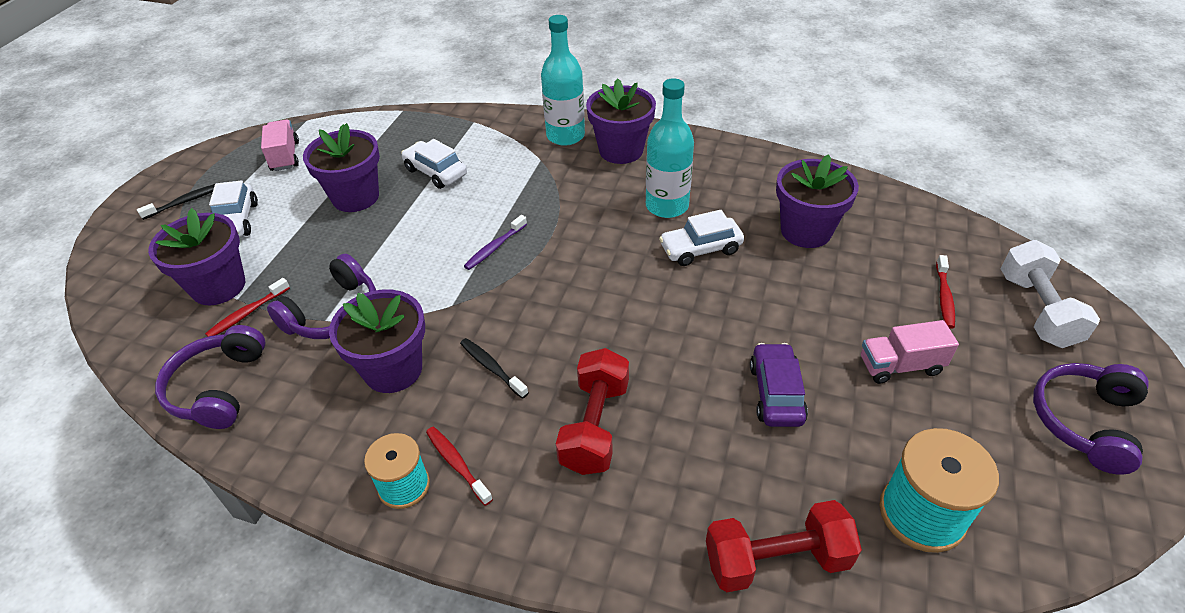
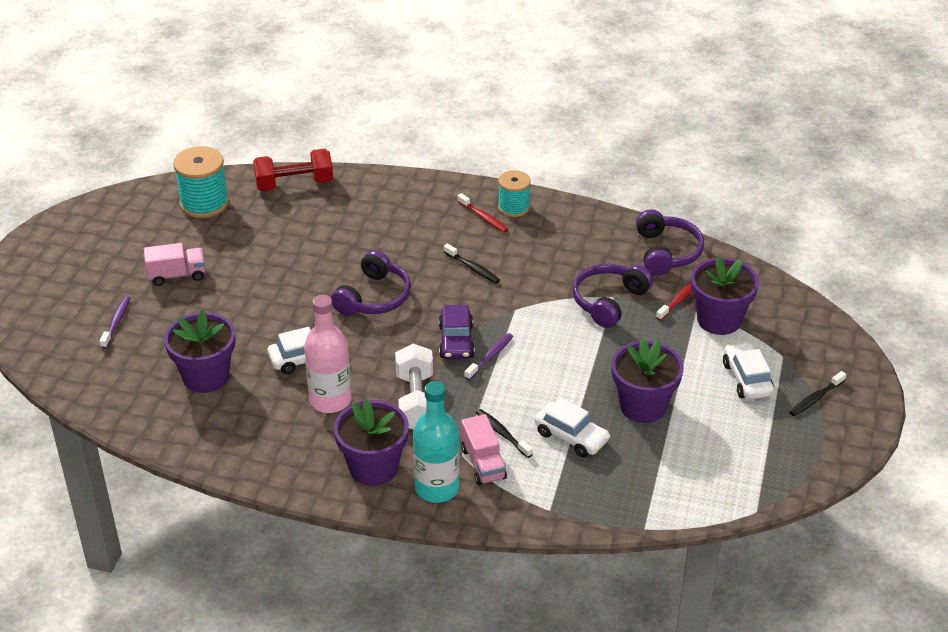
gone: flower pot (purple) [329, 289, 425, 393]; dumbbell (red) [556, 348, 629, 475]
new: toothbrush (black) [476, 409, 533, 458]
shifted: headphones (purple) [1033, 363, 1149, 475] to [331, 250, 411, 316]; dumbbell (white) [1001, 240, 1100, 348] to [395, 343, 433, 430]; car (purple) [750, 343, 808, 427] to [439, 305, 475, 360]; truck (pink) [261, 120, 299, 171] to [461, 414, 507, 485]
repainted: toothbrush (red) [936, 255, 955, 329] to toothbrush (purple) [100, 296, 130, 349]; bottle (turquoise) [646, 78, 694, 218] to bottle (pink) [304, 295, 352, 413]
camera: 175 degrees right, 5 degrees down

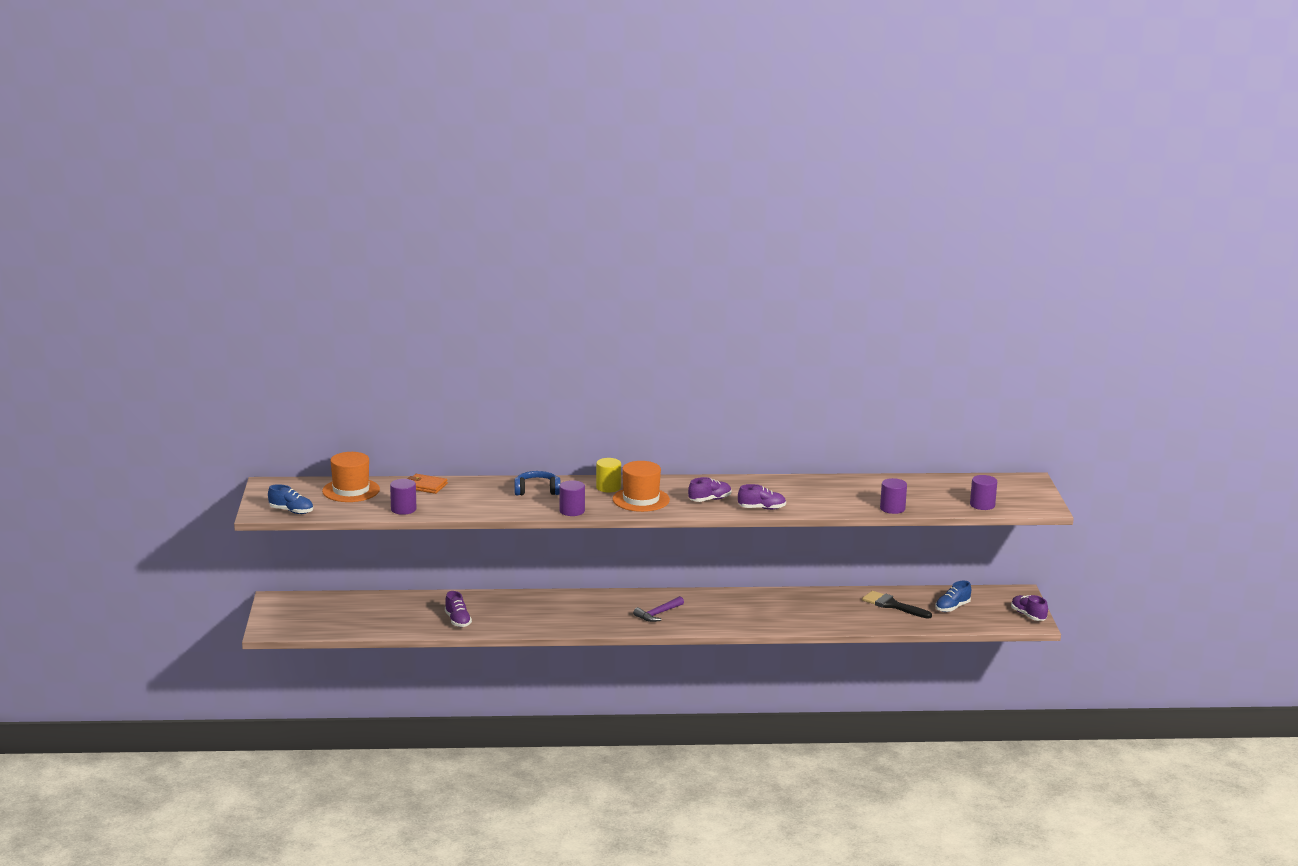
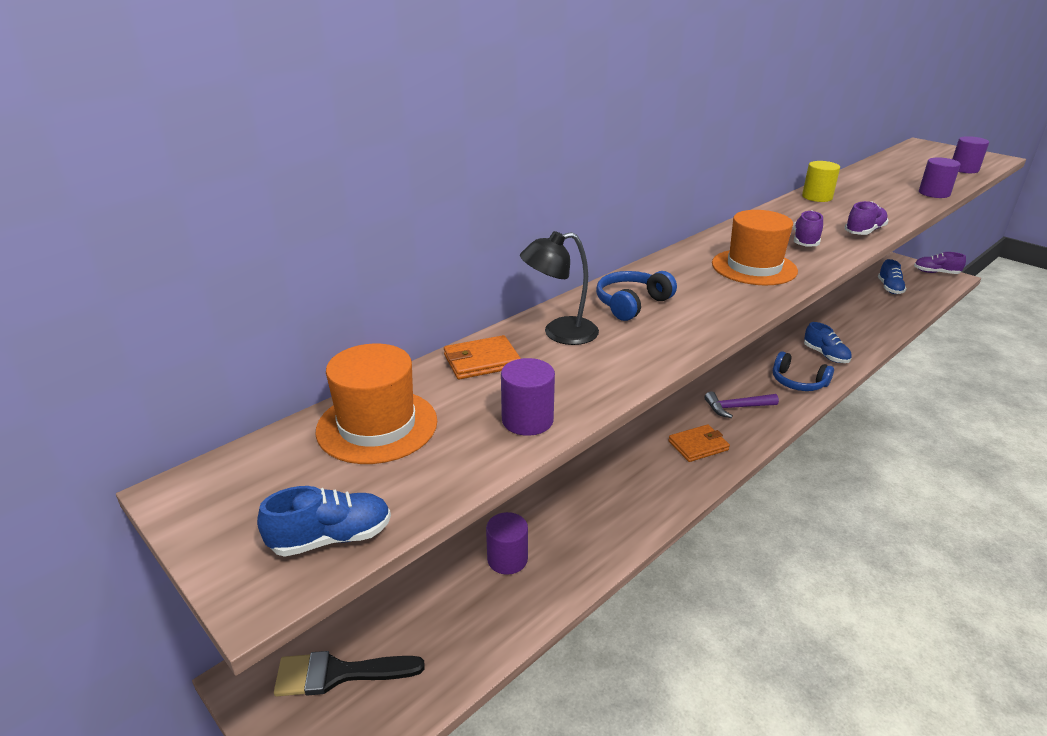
gone: shoe (purple) [445, 591, 472, 627]
new: lamp (black) [520, 231, 599, 345]; wallet (orange) [668, 424, 730, 462]; headphones (blue) [773, 351, 834, 391]; shoe (blue) [804, 322, 851, 363]
shifted: brush (black) [862, 591, 932, 619] to [274, 651, 425, 696]; cylinder (purple) [560, 480, 585, 516] to [486, 512, 528, 575]; cylinder (yellow) [596, 458, 621, 493] to [802, 161, 840, 202]
rotated: hammer (purple) [633, 596, 684, 622] = [704, 391, 779, 418] 75 degrees clockwise
camera: 40 degrees left, 10 degrees up

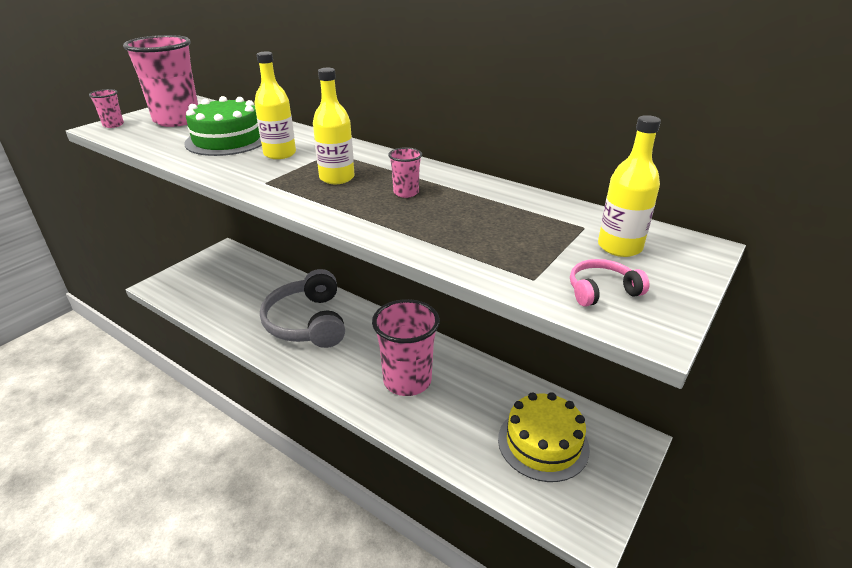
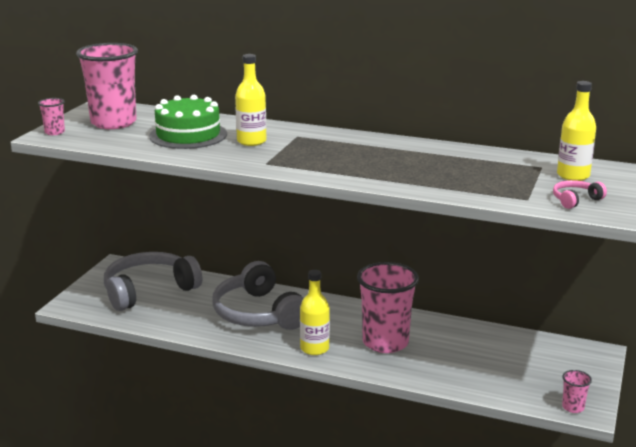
gone: cake (yellow) [498, 392, 590, 482]
new: headphones (grey) [104, 252, 202, 311]
shifted: bottle (yellow) [313, 68, 355, 184] to [300, 270, 330, 355]; cup (pink) [388, 147, 422, 198] to [562, 370, 592, 413]
camera: 15 degrees left, 10 degrees down

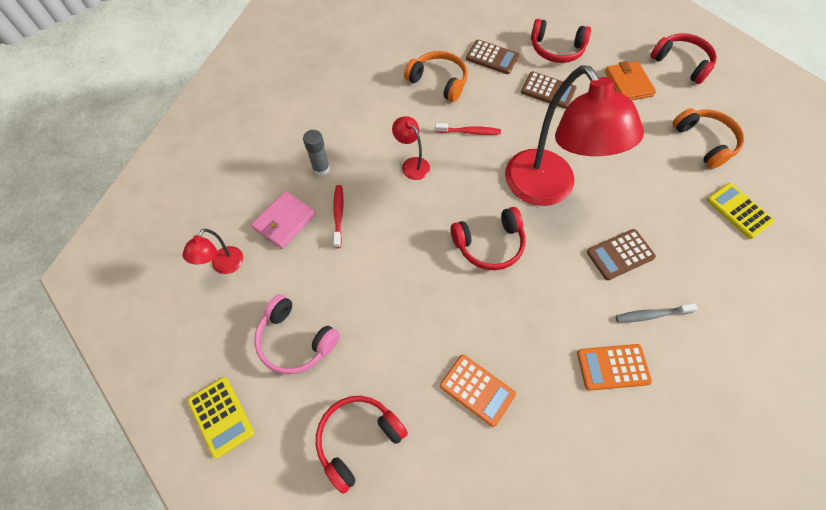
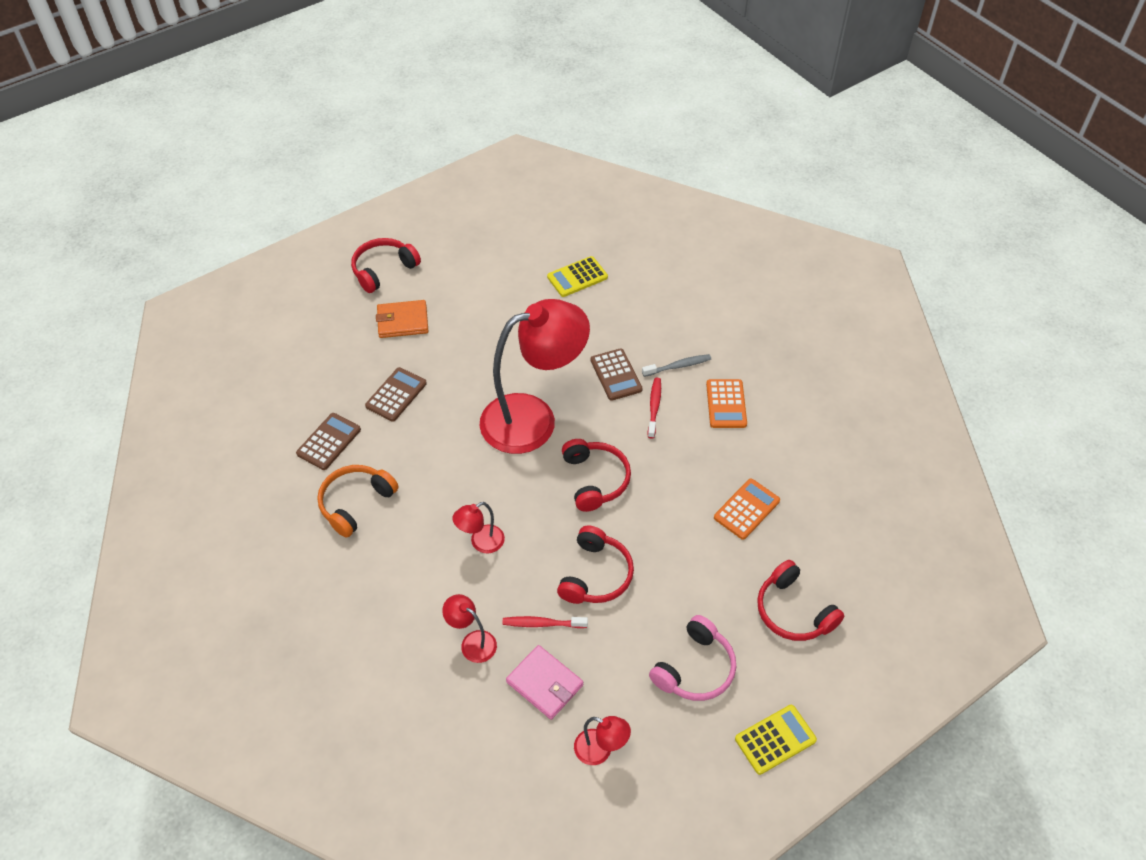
gone: headphones (orange) [673, 108, 744, 169]
shifted: headphones (red) [531, 19, 591, 63] to [557, 525, 634, 604]; toothbrush (red) [435, 123, 501, 135] to [648, 378, 661, 439]
swapped: glue stick (grey) [303, 130, 330, 176] to lamp (red) [442, 594, 497, 663]
rotated: toothbrush (grey) [616, 304, 698, 322] = [642, 354, 711, 377] 105 degrees counterclockwise
camera: 85 degrees left, 10 degrees down

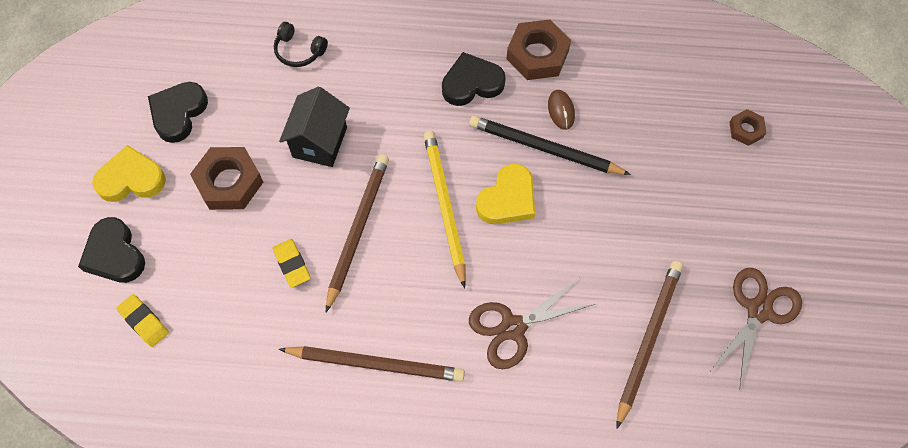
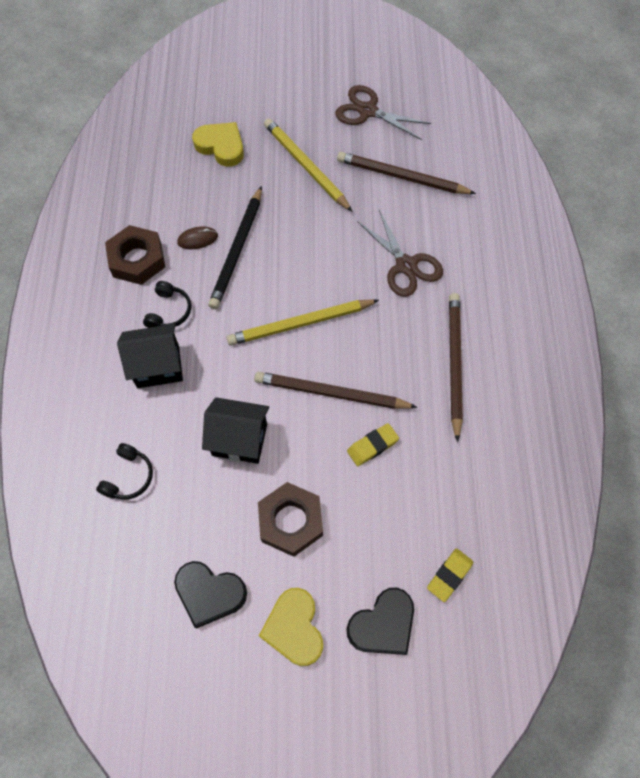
gone: nut (brown) [729, 109, 766, 146]
new: house (black) [117, 324, 183, 388]; pencil (yellow) [264, 118, 353, 212]
shifted: heart (yellow) [476, 164, 535, 224] to [192, 122, 244, 167]
swapped: heart (black) [442, 52, 506, 106] to headphones (black) [143, 281, 191, 328]
camera: 95 degrees left, 0 degrees up

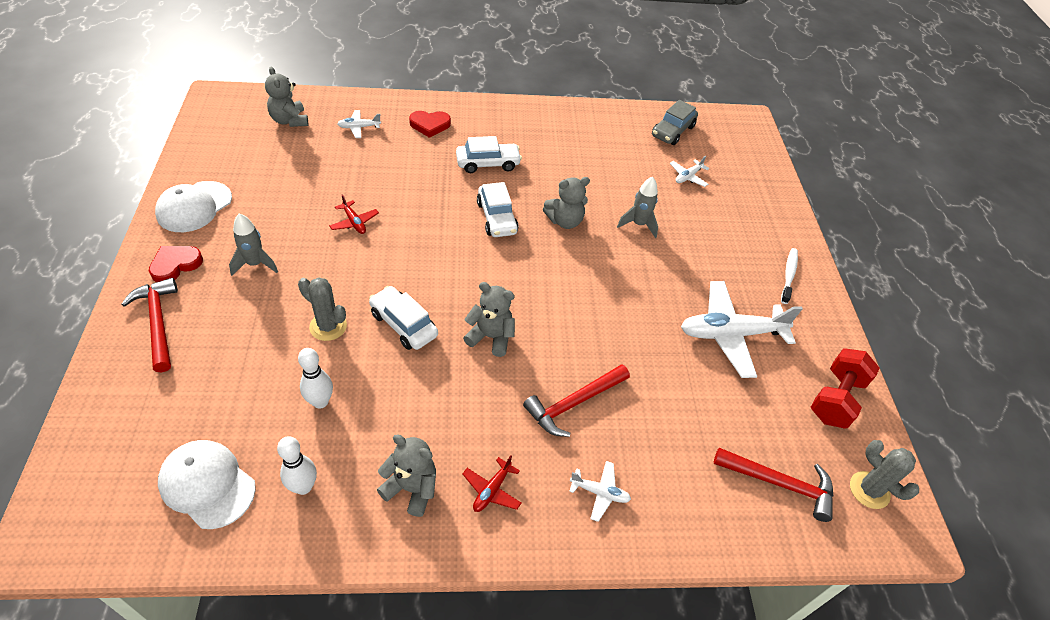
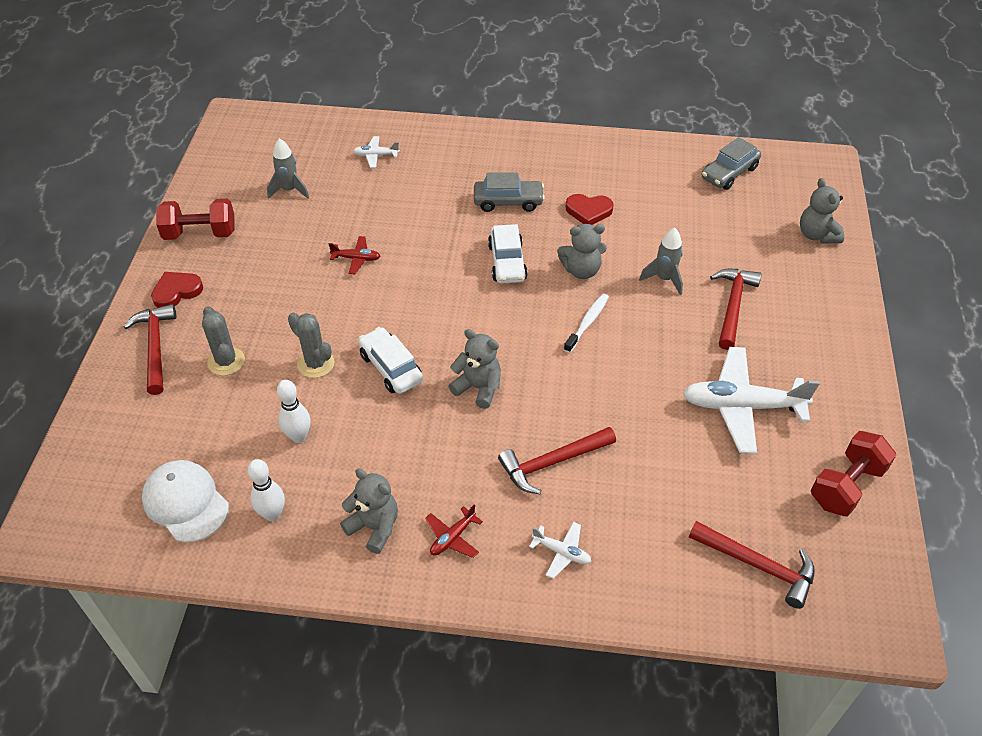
gone: plane (white) [670, 156, 709, 187]
new: hammer (red) [710, 269, 762, 350]
shifted: cactus (grey) [850, 440, 919, 509] to [202, 306, 245, 376]; rocket (grey) [229, 213, 278, 276] to [267, 138, 309, 199]; toothbrush (white) [781, 248, 798, 304] to [564, 293, 609, 353]; heart (red) [409, 111, 451, 138] to [565, 194, 614, 225]; teddy bear (grey) [265, 67, 308, 127] to [800, 178, 844, 243]
swapped: cap (white) [155, 181, 232, 232] to dumbbell (red) [156, 199, 235, 240]
repainted: car (white) [456, 136, 522, 173] to car (grey) [474, 172, 545, 212]
rotated: plane (red) [329, 194, 379, 234] = [329, 236, 380, 274] 60 degrees counterclockwise
camera: 15 degrees right, 0 degrees up

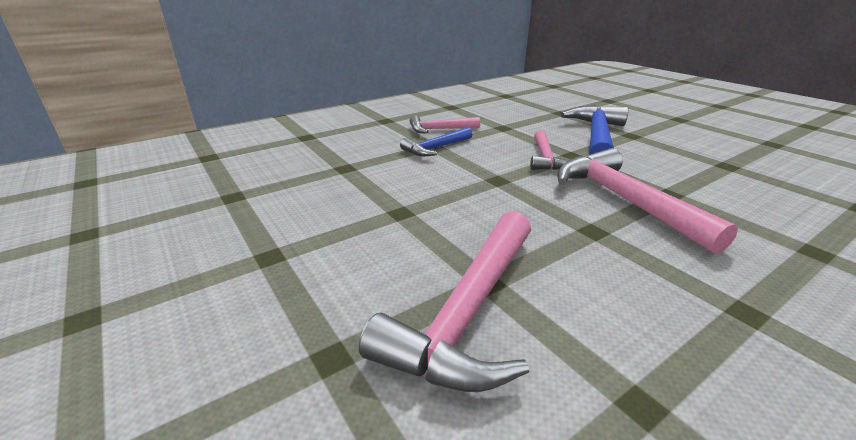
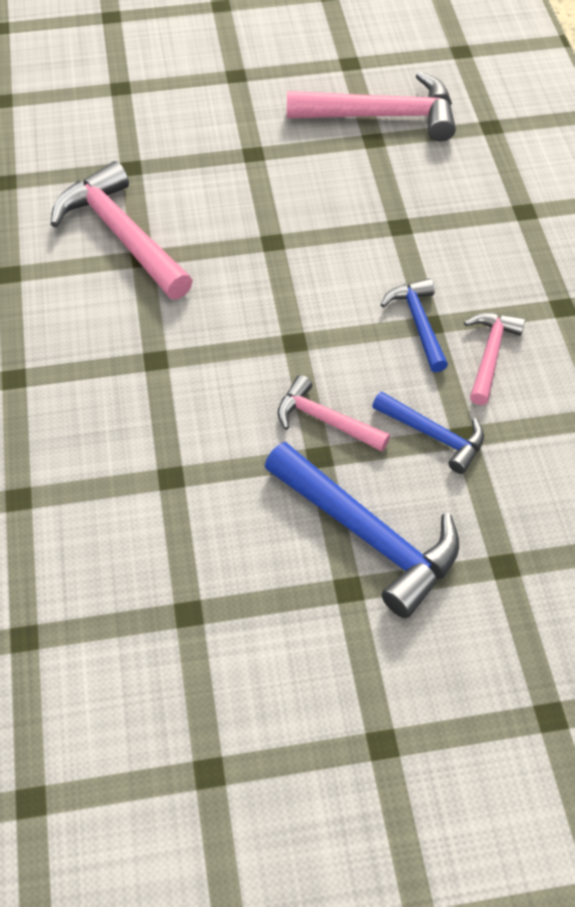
new: hammer (blue) [372, 391, 484, 474]
shifted: hammer (pink) [557, 148, 738, 254] to [287, 71, 456, 141]
camera: 115 degrees right, 25 degrees up

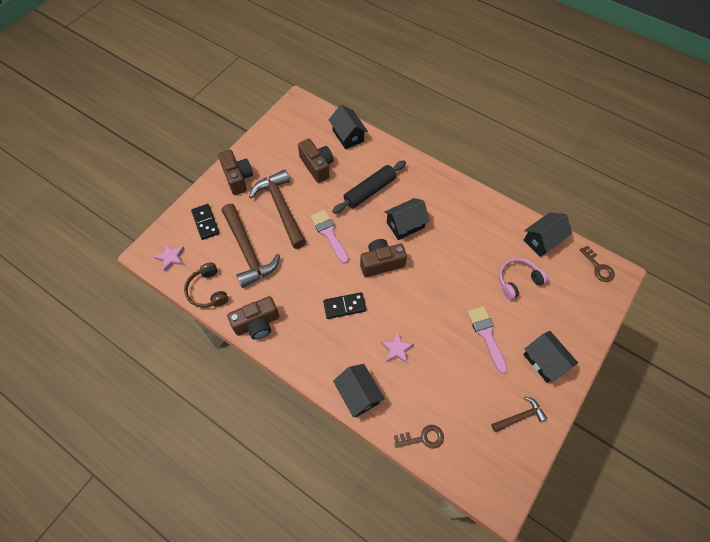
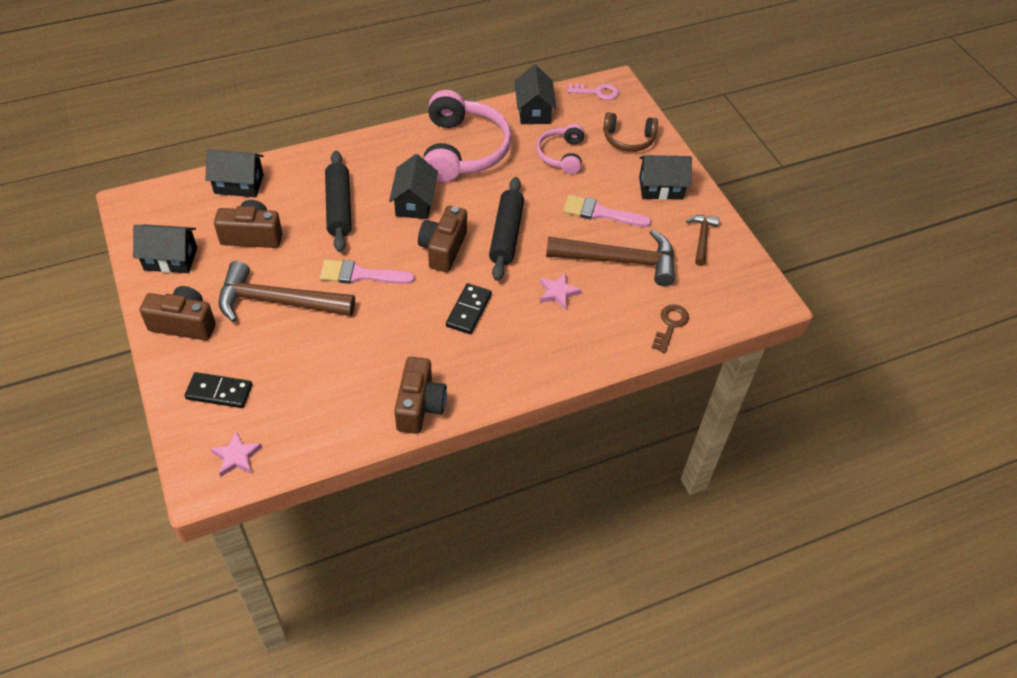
new: headphones (pink) [423, 90, 512, 182]; rolling pin (black) [489, 177, 524, 281]
shifted: house (black) [333, 364, 385, 418] to [133, 225, 197, 273]; hammer (brown) [222, 204, 280, 288] to [546, 229, 675, 286]; headphones (brown) [184, 263, 228, 308] to [603, 112, 658, 152]
repainted: key (brown) [580, 245, 615, 282] to key (pink) [567, 84, 619, 100]
camera: 60 degrees left, 10 degrees down

